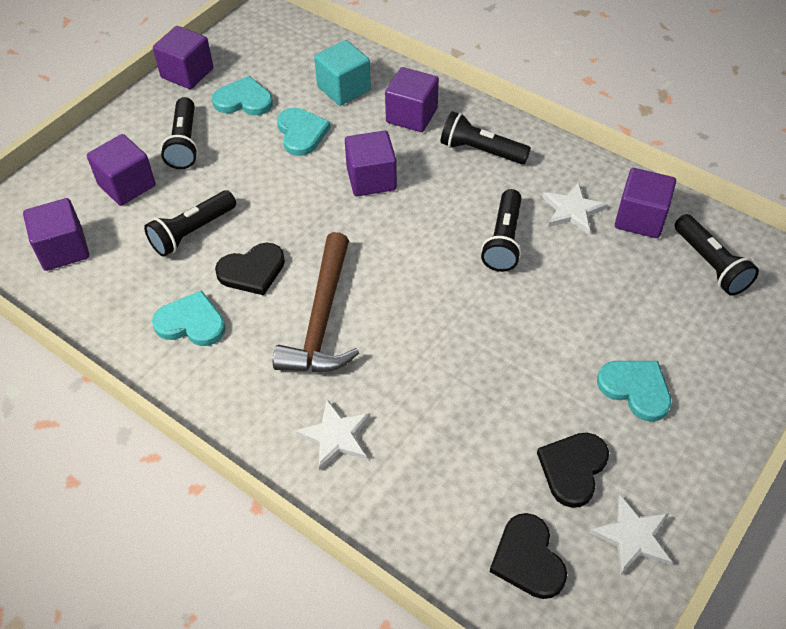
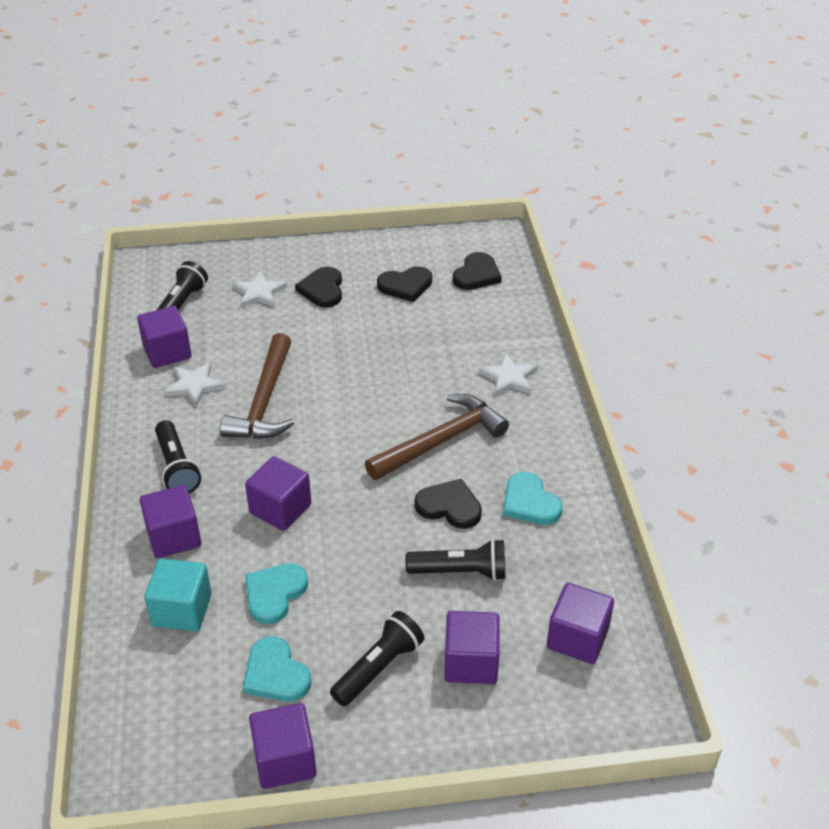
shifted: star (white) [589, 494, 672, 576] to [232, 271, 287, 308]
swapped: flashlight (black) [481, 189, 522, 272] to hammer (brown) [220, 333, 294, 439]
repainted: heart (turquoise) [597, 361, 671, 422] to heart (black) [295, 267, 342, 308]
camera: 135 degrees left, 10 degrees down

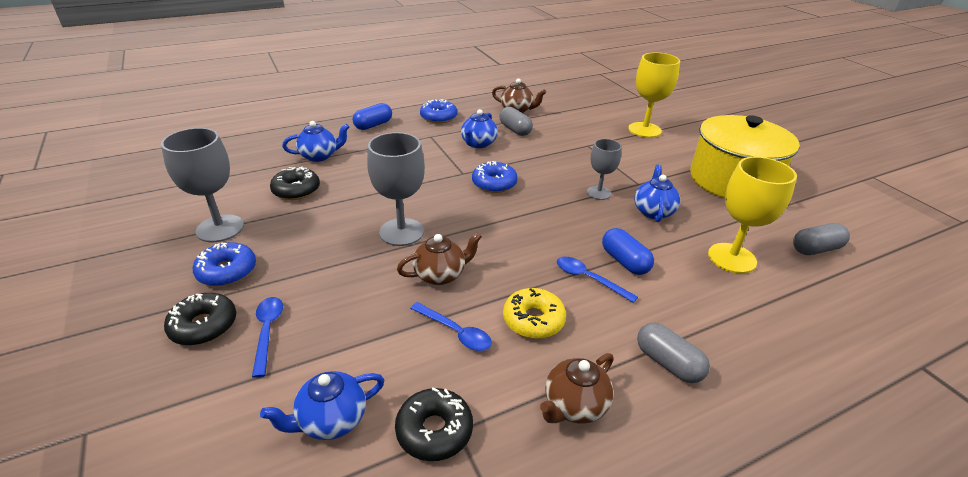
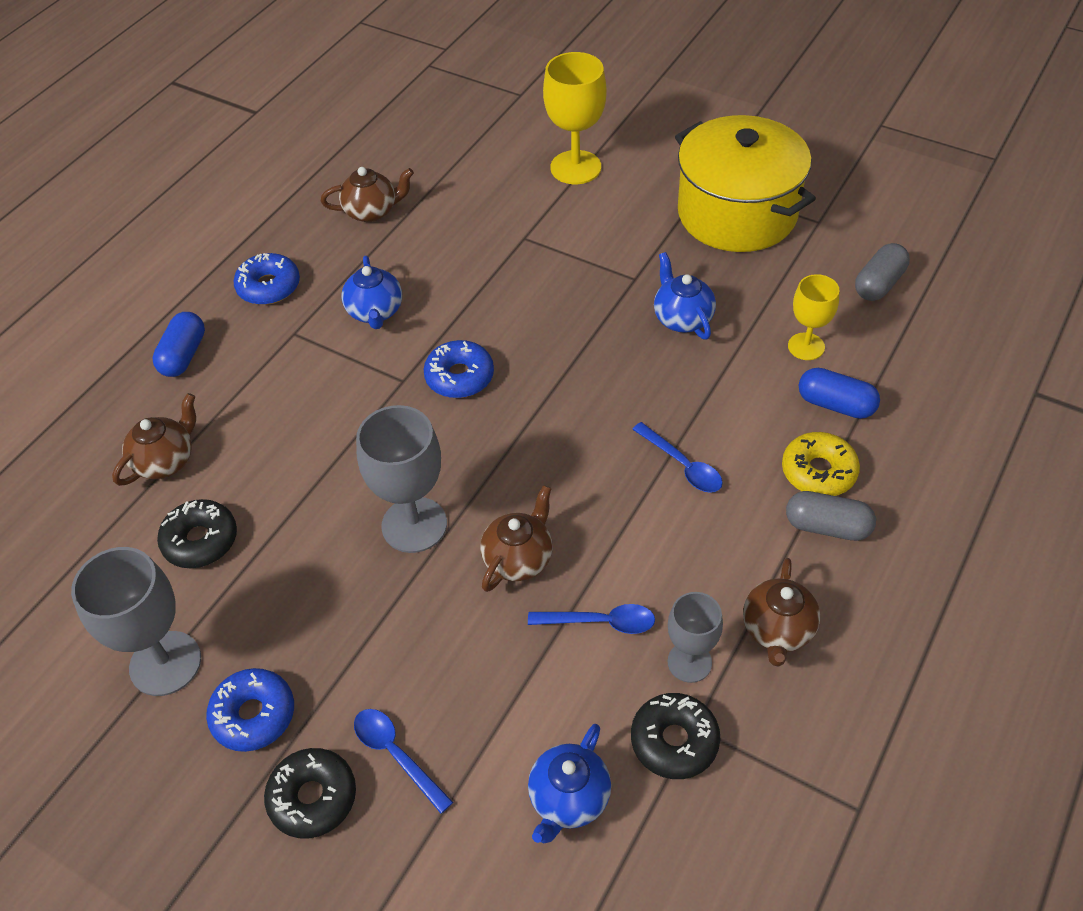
gone: capsule (grey) [499, 107, 533, 136]
shifted: goblet (grey) [587, 139, 622, 200] to [668, 592, 723, 683]; donut (yellow) [503, 288, 566, 339] to [782, 432, 860, 496]; capsule (blue) [602, 228, 654, 275] to [799, 368, 880, 419]
repainted: teapot (blue) [282, 121, 349, 162] to teapot (brown) [112, 393, 196, 486]
rotated: spoon (blue) [557, 257, 638, 303] = [632, 422, 723, 493] 135 degrees counterclockwise
scaled: goblet (yellow) [708, 157, 797, 274] = [788, 274, 839, 360] x0.62
camera: 30 degrees left, 15 degrees up

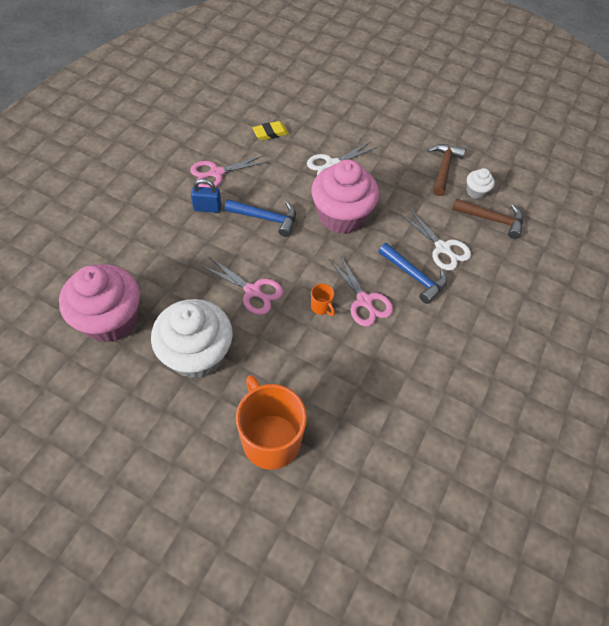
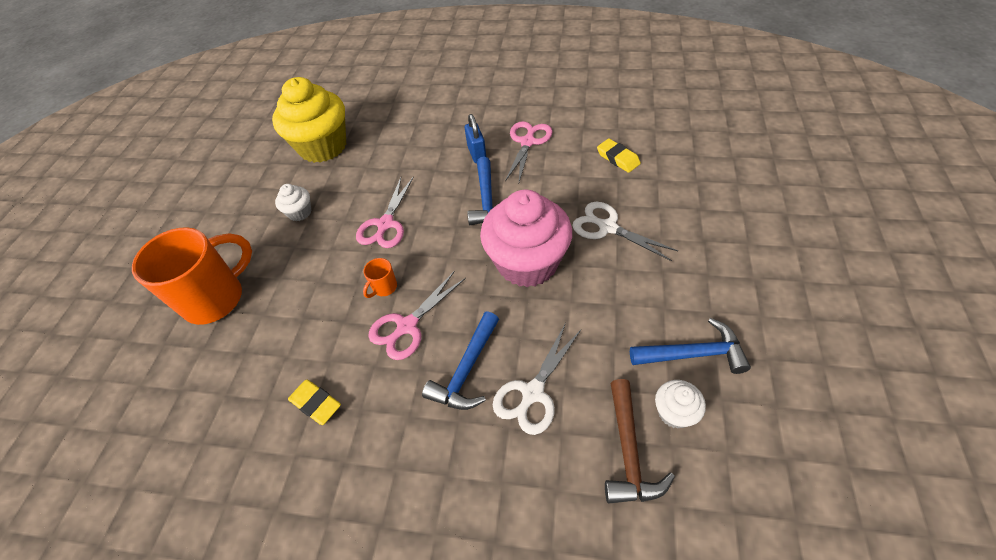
new: eraser (yellow) [288, 380, 341, 425]
repainted: cupcake (pink) [59, 264, 140, 343] to cupcake (yellow) [272, 77, 346, 163]; hammer (brown) [428, 144, 466, 196] to hammer (blue) [630, 318, 751, 374]
rotated: scissors (pink) [190, 155, 269, 188] = [505, 121, 553, 182] 60 degrees clockwise
scaled: cupcake (white) [151, 299, 233, 379] = [275, 184, 312, 221] x0.44
camera: 80 degrees right, 5 degrees down

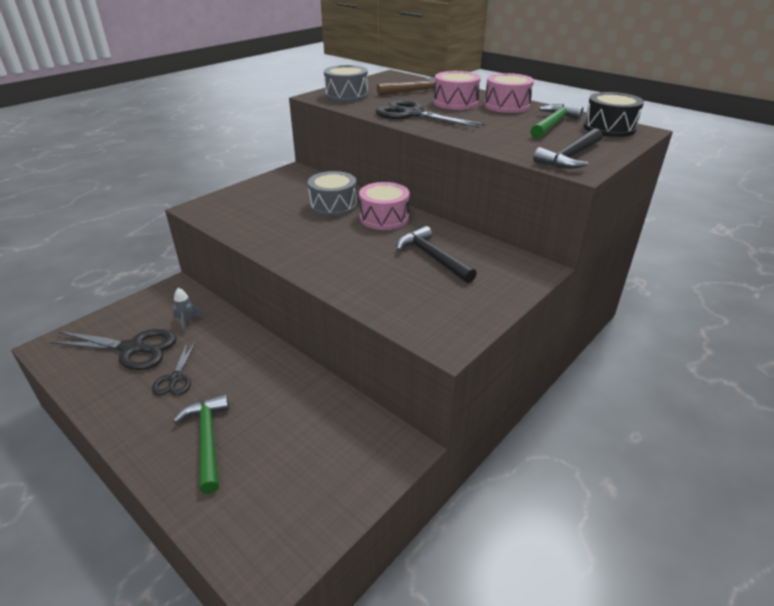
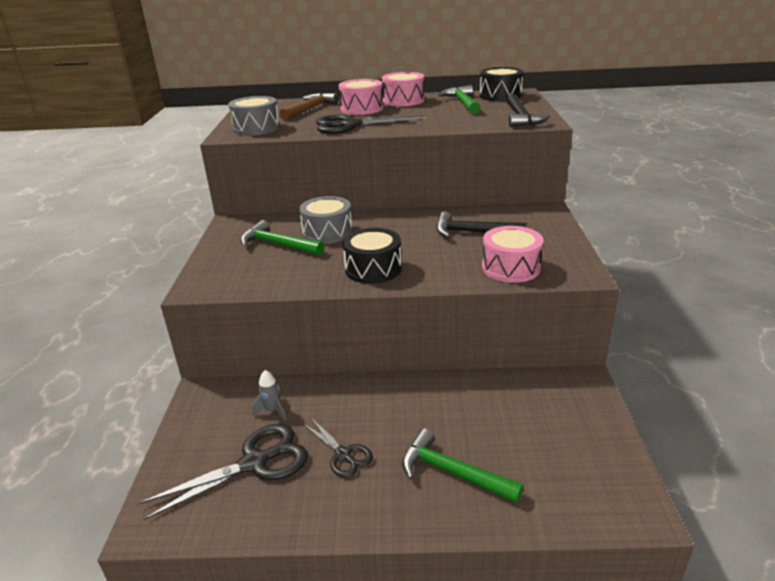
new: hammer (green) [241, 220, 324, 256]; drum (black) [343, 228, 402, 284]
shifted: drum (pink) [359, 182, 409, 230] to [482, 226, 544, 283]
camera: 40 degrees left, 5 degrees down

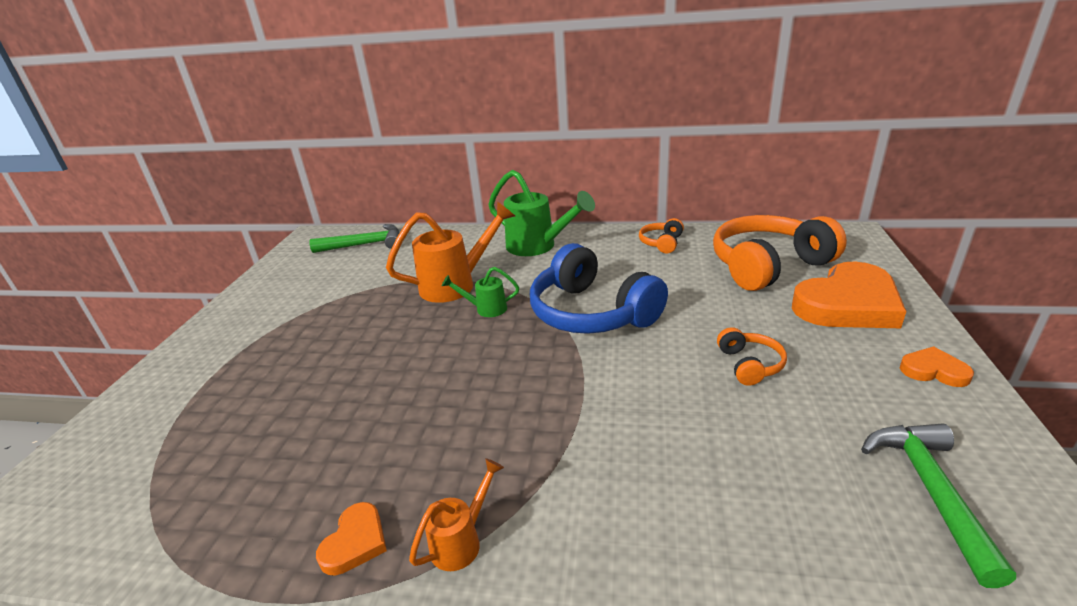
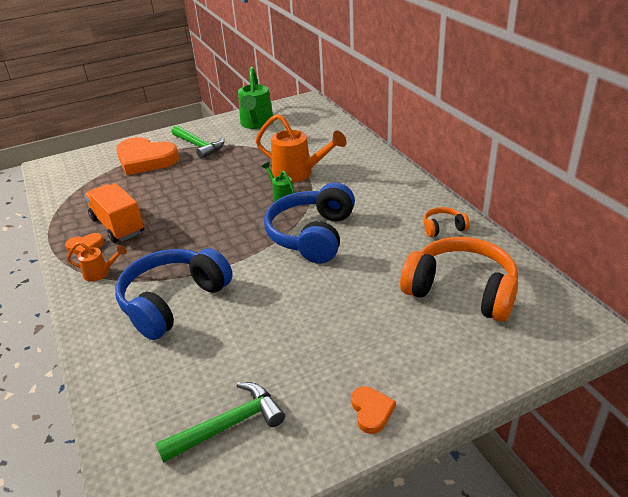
gone: headphones (orange) [717, 327, 787, 386]
new: truck (orange) [84, 183, 144, 243]; headphones (blue) [115, 248, 233, 340]
shifted: heart (orange) [792, 262, 907, 328] to [116, 137, 179, 175]; hammer (green) [309, 224, 400, 253] to [172, 125, 225, 159]; watering can (green) [488, 170, 595, 256] to [238, 67, 274, 129]
camera: 55 degrees right, 5 degrees up

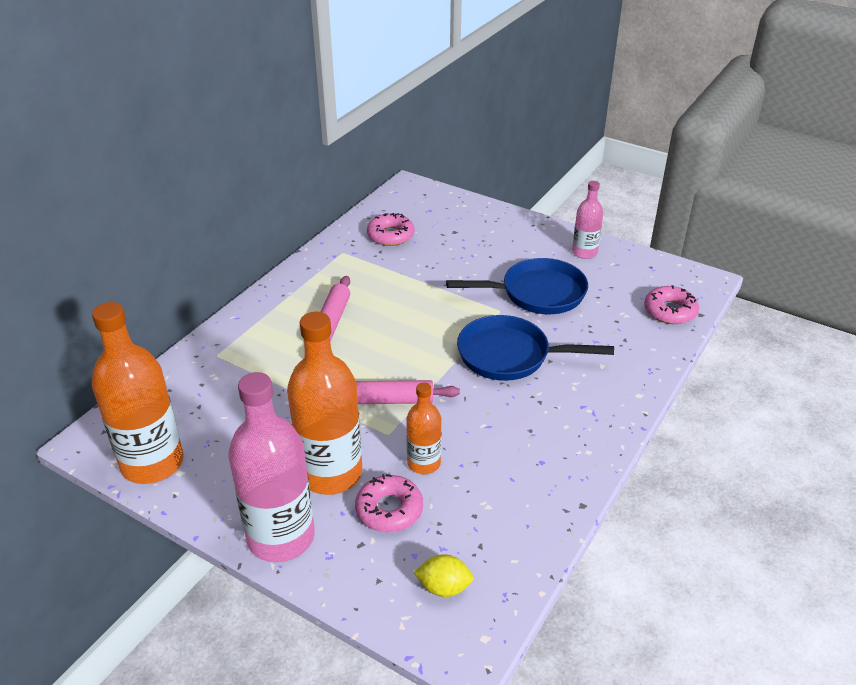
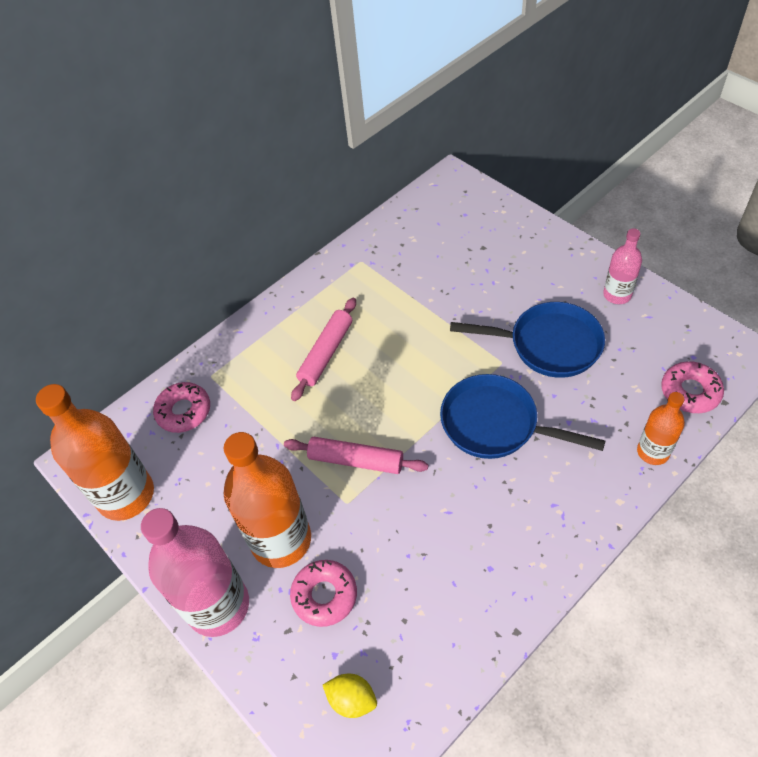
shifted: donut (pink) [367, 213, 415, 246] to [153, 382, 210, 433]; bottle (orange) [406, 382, 441, 474] to [637, 392, 685, 465]
camera: 20 degrees right, 15 degrees up

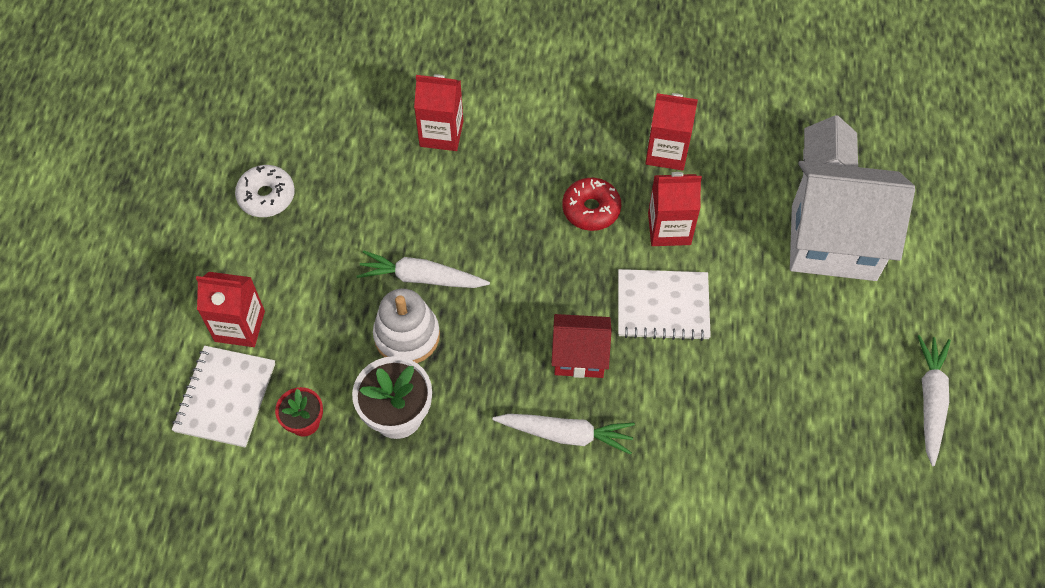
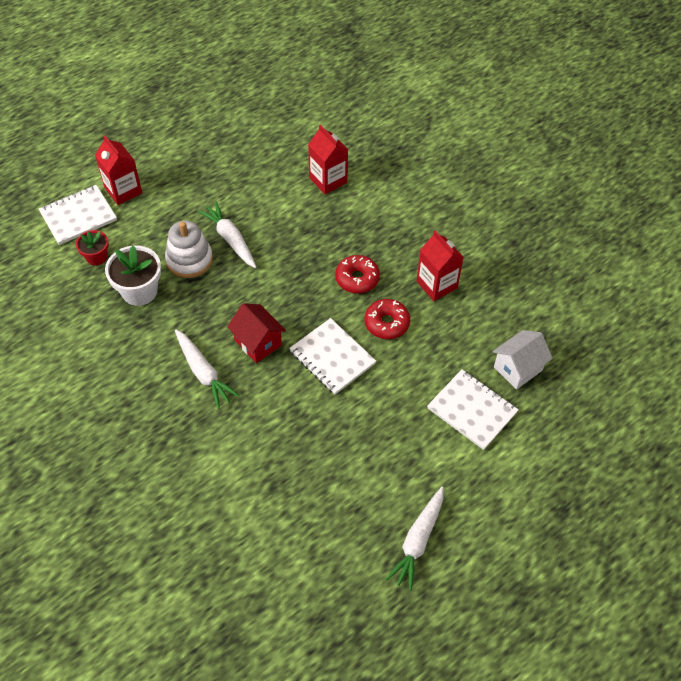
gone: donut (white) [235, 165, 295, 217]
swapped: carton (red) [648, 172, 702, 246] to donut (red) [364, 299, 410, 339]; house (white) [790, 161, 915, 281] to notebook (white) [427, 369, 519, 450]
rotated: carrot (white) [918, 335, 951, 466] = [386, 487, 443, 591] 150 degrees clockwise
camera: 45 degrees right, 5 degrees down

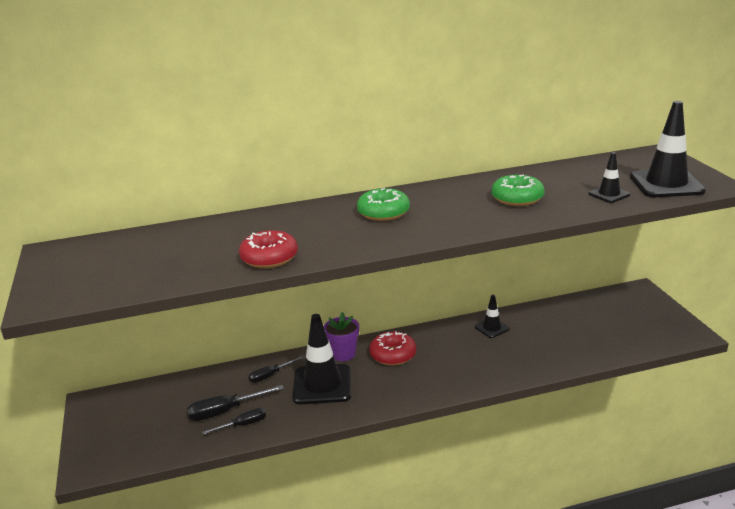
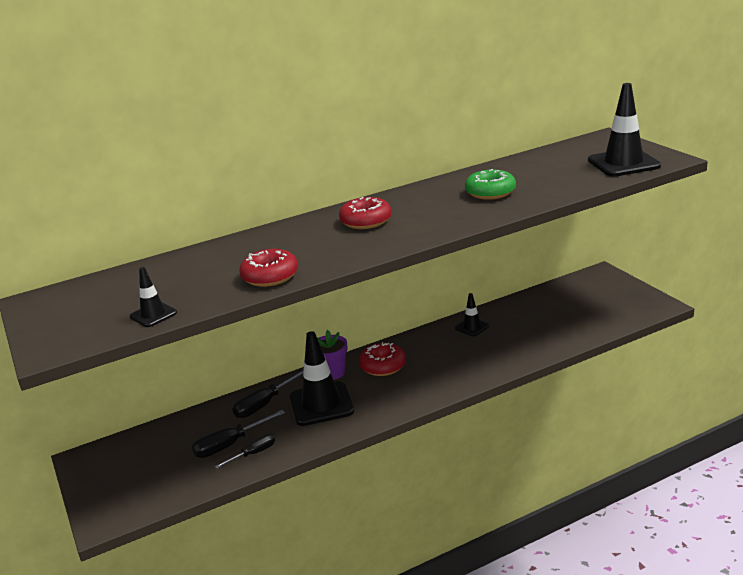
shifted: traffic cone (black) [589, 152, 630, 203] to [130, 267, 177, 327]
repainted: donut (green) [357, 188, 410, 221] to donut (red) [339, 197, 392, 229]
scaled: screwdriver (black) [249, 356, 303, 383] = [232, 369, 304, 418] x1.55
camera: 10 degrees left, 0 degrees up

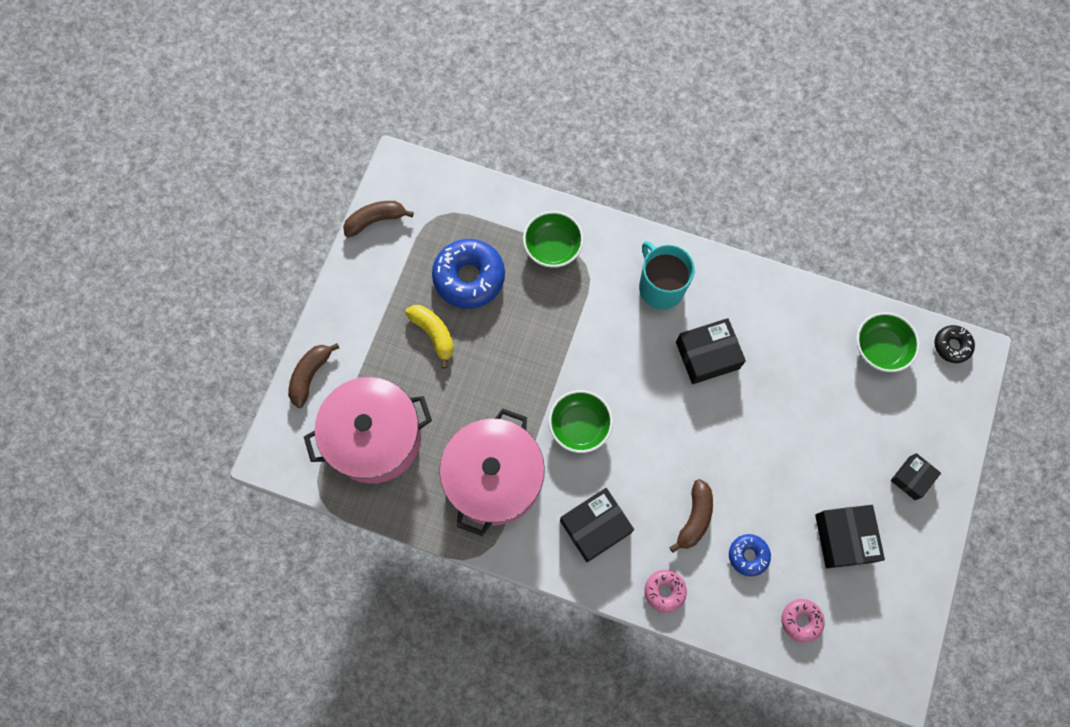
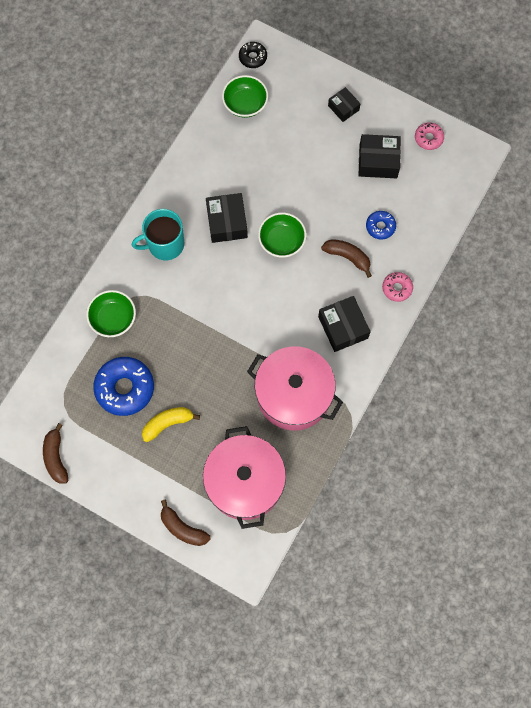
shifted: bowl (green) [549, 390, 613, 453] to [258, 212, 307, 258]; donut (pink) [782, 599, 825, 643] to [415, 122, 444, 150]
camera: 80 degrees left, 0 degrees up

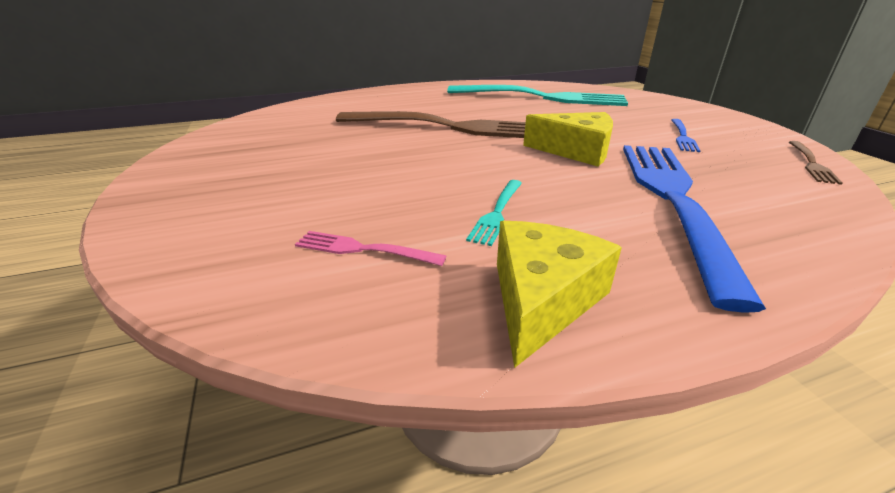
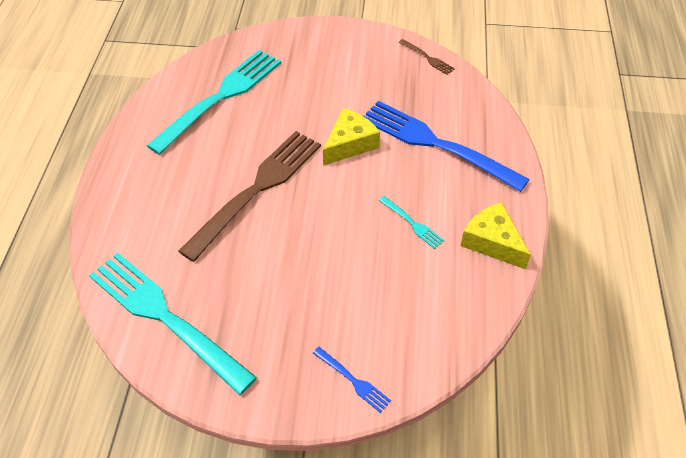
gone: fork (pink) [295, 231, 446, 266]
new: fork (turquoise) [89, 253, 257, 395]
shifted: fork (blue) [671, 119, 700, 152] to [313, 347, 391, 413]
camera: 65 degrees left, 20 degrees up

